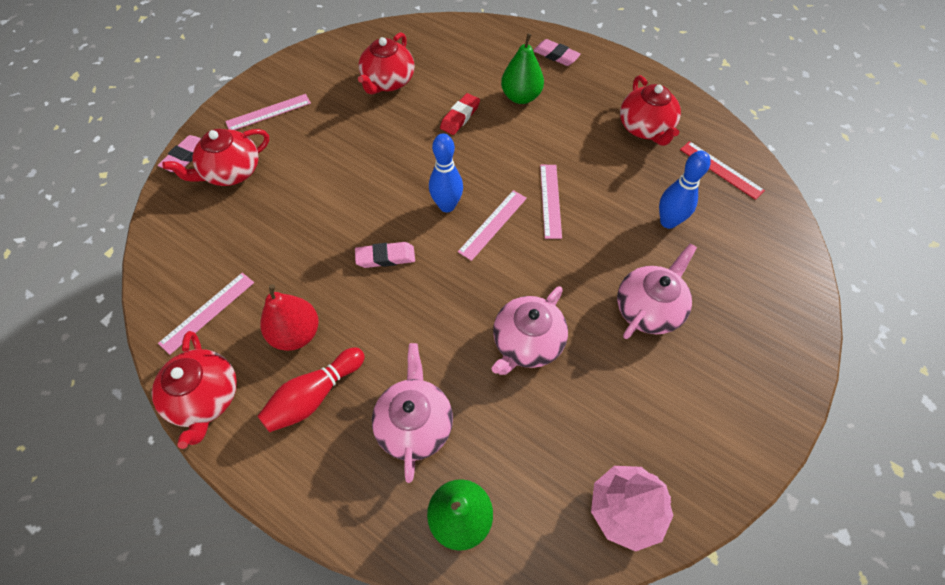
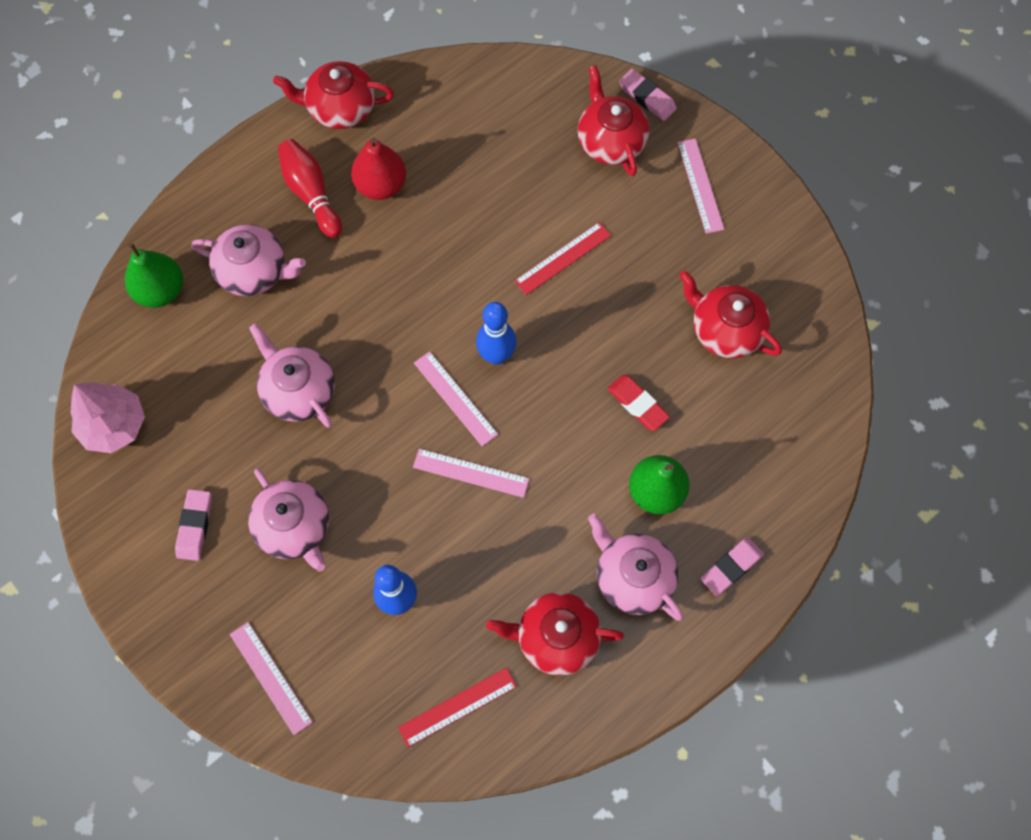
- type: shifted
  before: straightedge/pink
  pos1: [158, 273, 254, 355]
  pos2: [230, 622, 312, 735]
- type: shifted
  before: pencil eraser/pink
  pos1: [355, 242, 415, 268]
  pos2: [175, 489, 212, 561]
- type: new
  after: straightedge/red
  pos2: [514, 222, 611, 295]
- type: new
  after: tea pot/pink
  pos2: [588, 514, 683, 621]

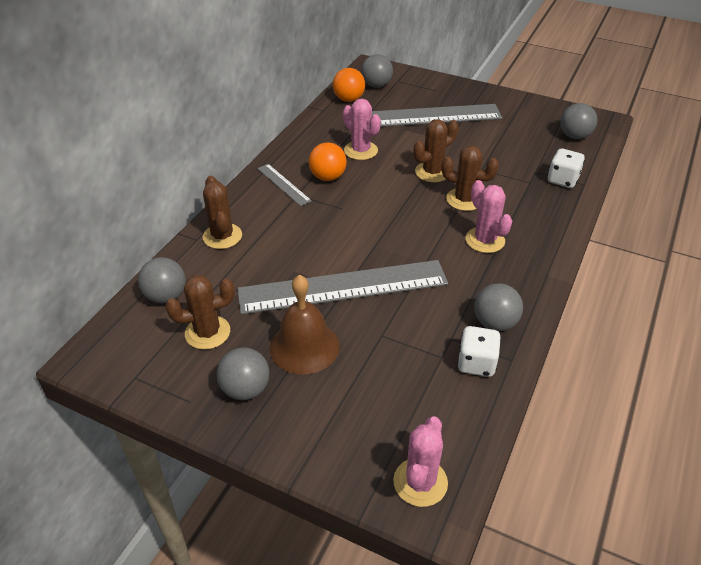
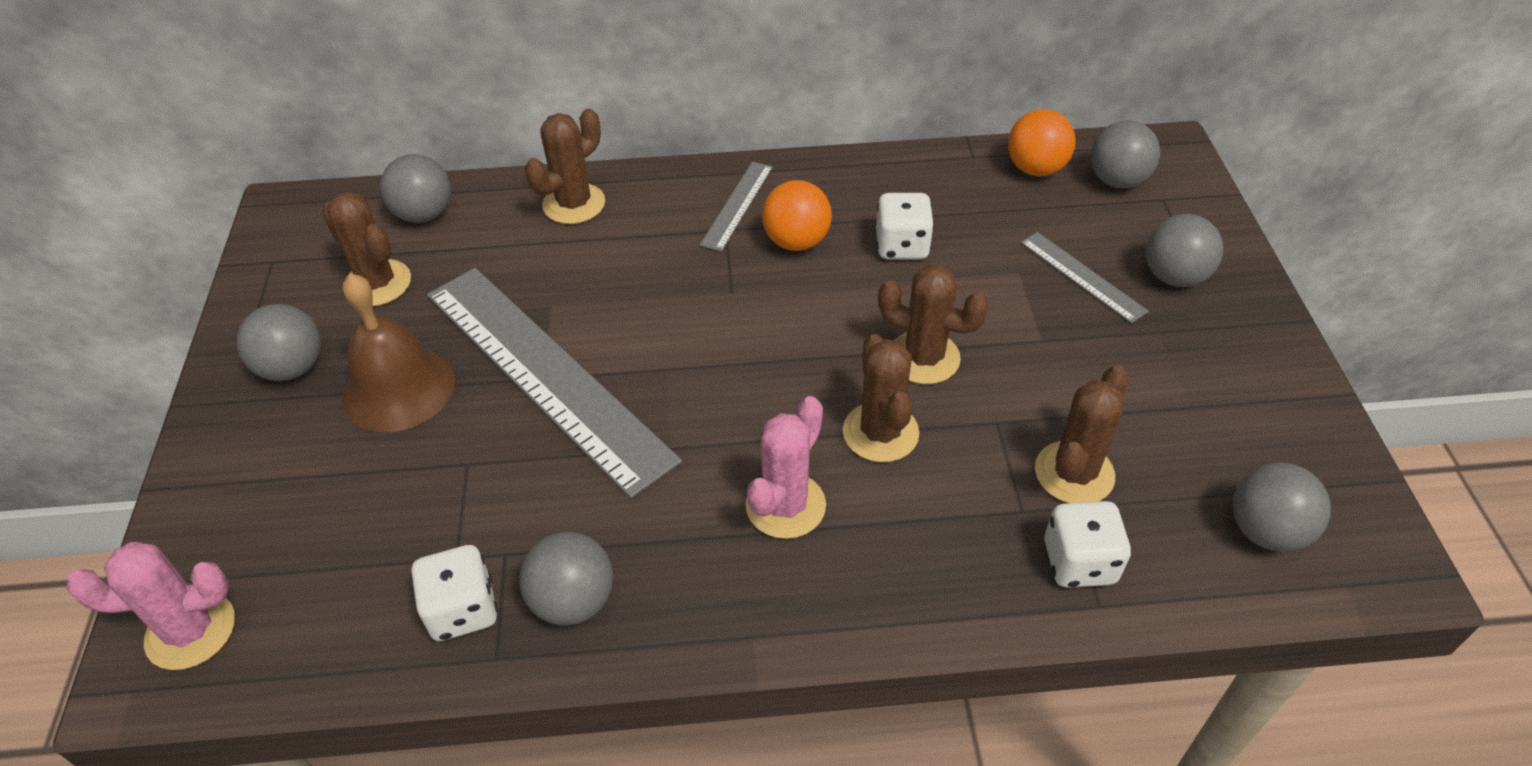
- type: swapped
  before: cactus/pink
  after: die/snow-white
  pos1: [343, 99, 381, 160]
  pos2: [876, 193, 934, 259]
- type: scaled
  before: straightedge/grey
  pos1: [346, 104, 502, 129]
  pos2: [1021, 232, 1149, 323]
  scale: 0.44
- type: new
  after: cactus/dark brown
  pos2: [1035, 365, 1129, 503]
- type: new
  after: ball/grey
  pos2: [1146, 214, 1223, 287]

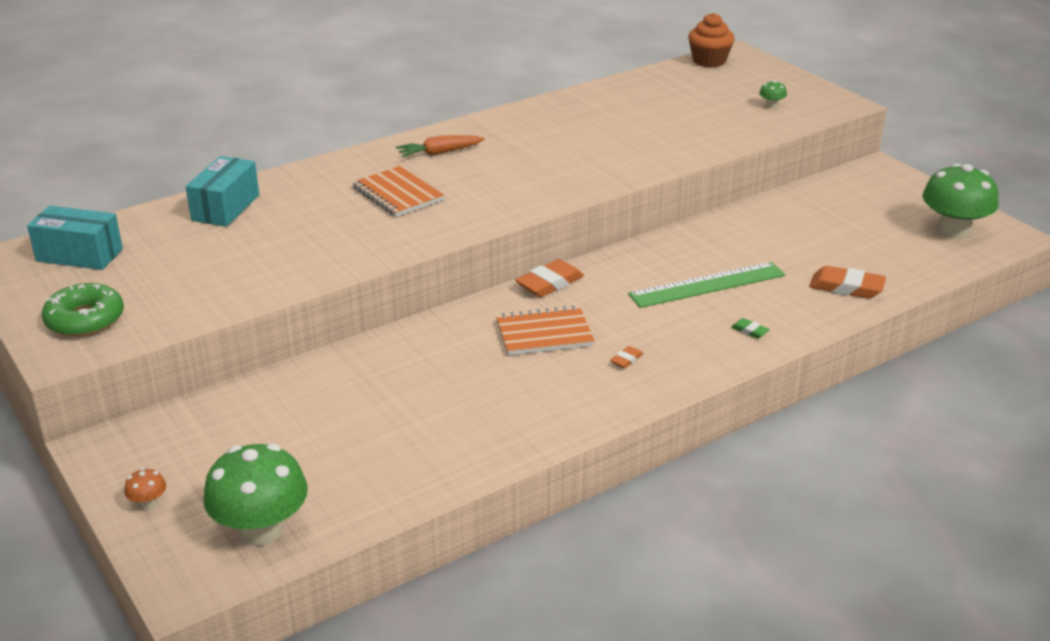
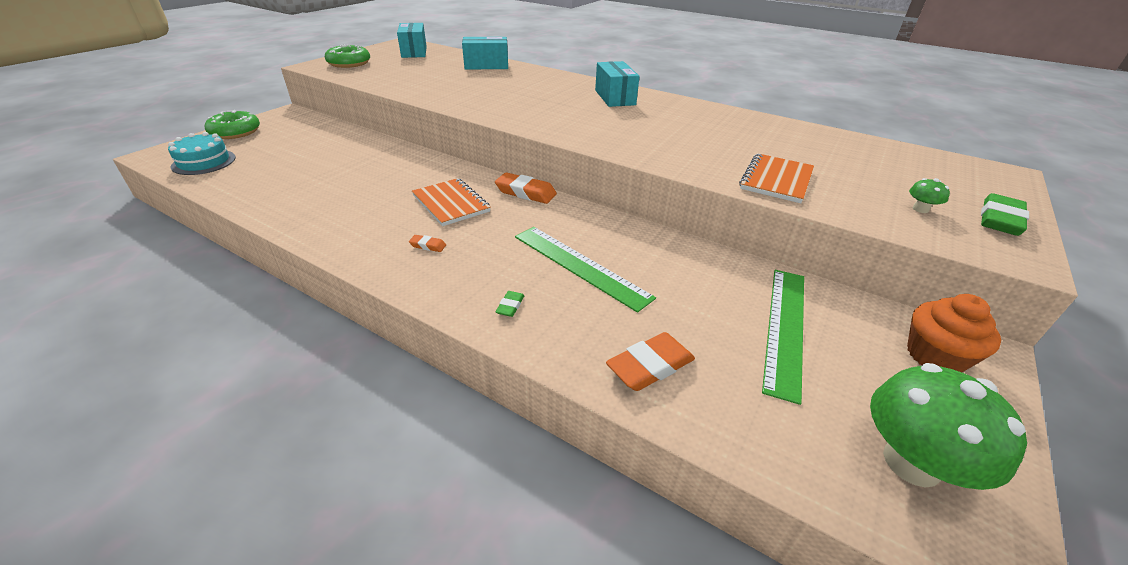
- type: swapped
  before: toadstool/orange-coloured
  after: glazed donut/leaf-green
  pos1: [124, 468, 166, 509]
  pos2: [205, 110, 260, 139]
- type: swapped
  before: toadstool/leaf-green
  after: layer cake/teal
  pos1: [203, 444, 308, 546]
  pos2: [168, 132, 236, 175]
- type: shifted
  before: notepad/orange-coloured
  pos1: [352, 166, 444, 217]
  pos2: [739, 153, 814, 203]
- type: swapped
  before: root vegetable/orange-coloured
  after: box/teal
  pos1: [396, 135, 485, 157]
  pos2: [595, 61, 640, 107]
- type: shifted
  before: fairy cake/orange-coloured
  pos1: [688, 13, 735, 67]
  pos2: [907, 294, 1001, 372]
- type: rotated
  before: pencil eraser/orange-coloured
  pos1: [809, 266, 886, 299]
  pos2: [606, 332, 695, 391]
  turn: 60
- type: new
  after: straightedge/leaf-green
  pos2: [762, 270, 804, 405]
- type: new
  after: pencil eraser/leaf-green
  pos2: [981, 193, 1029, 236]

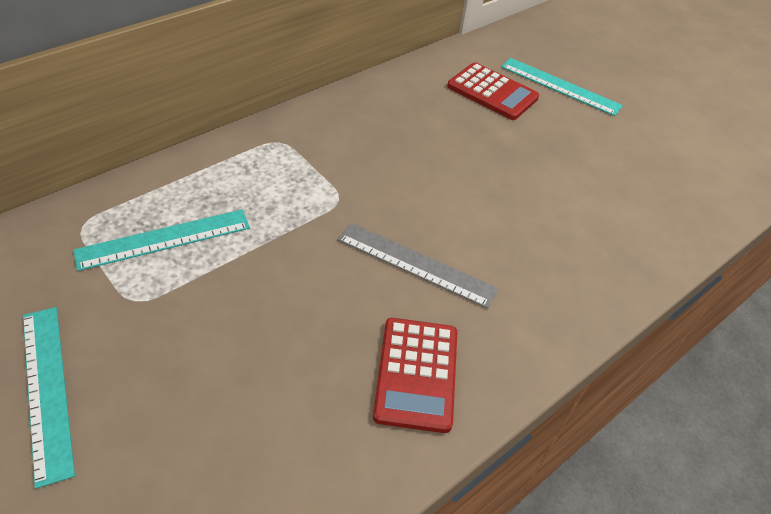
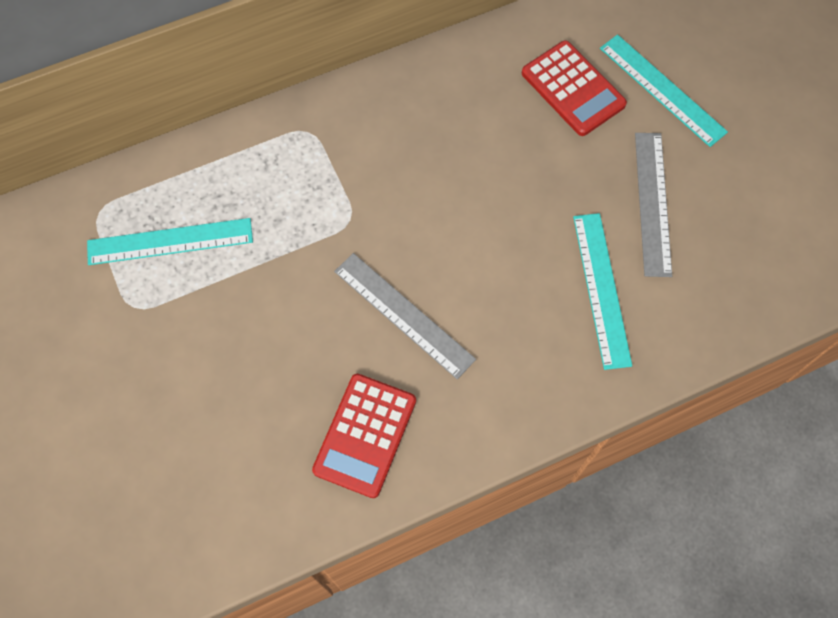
- type: shifted
  before: straightedge/teal
  pos1: [23, 307, 75, 489]
  pos2: [573, 213, 632, 370]
- type: new
  after: straightedge/grey
  pos2: [635, 133, 672, 277]

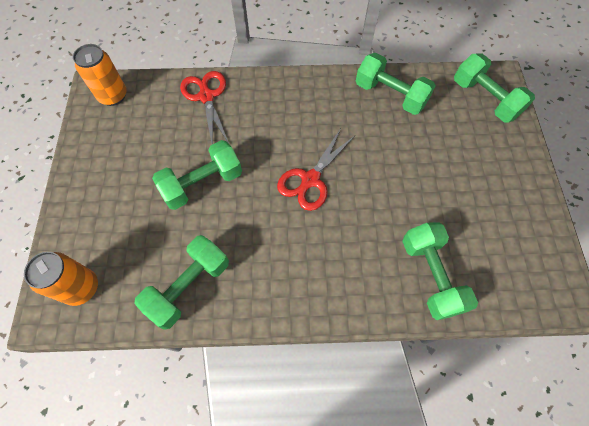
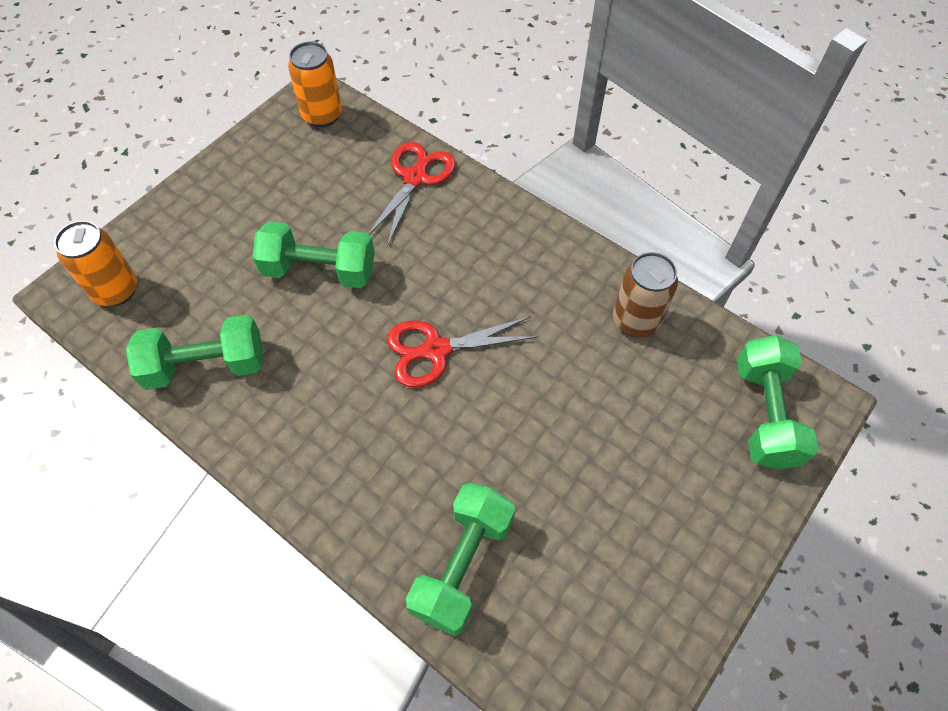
- type: swapped
  before: free weight/leaf-green
  after: tin/dark brown
  pos1: [356, 53, 436, 115]
  pos2: [613, 252, 678, 337]

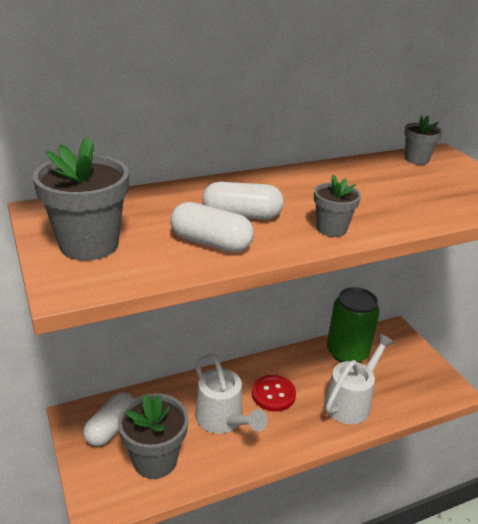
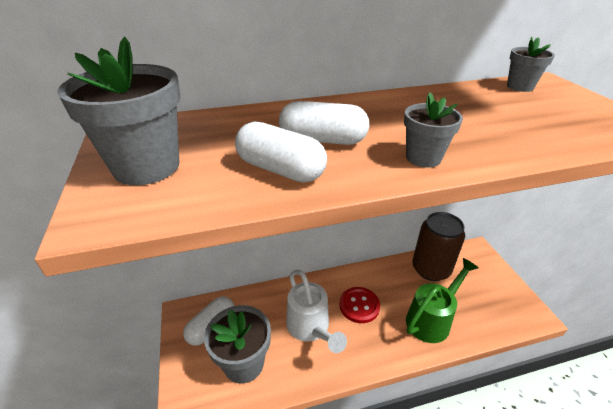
- type: repainted
  before: sprinkling can/snow-white
  after: sprinkling can/leaf-green
  pos1: [324, 333, 395, 424]
  pos2: [406, 258, 478, 343]
- type: repainted
  before: tin/leaf-green
  after: tin/dark brown
  pos1: [327, 287, 380, 363]
  pos2: [412, 212, 465, 281]

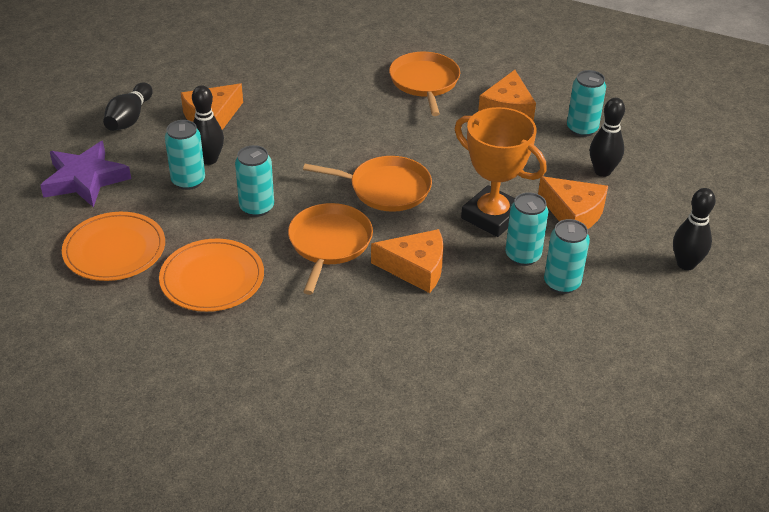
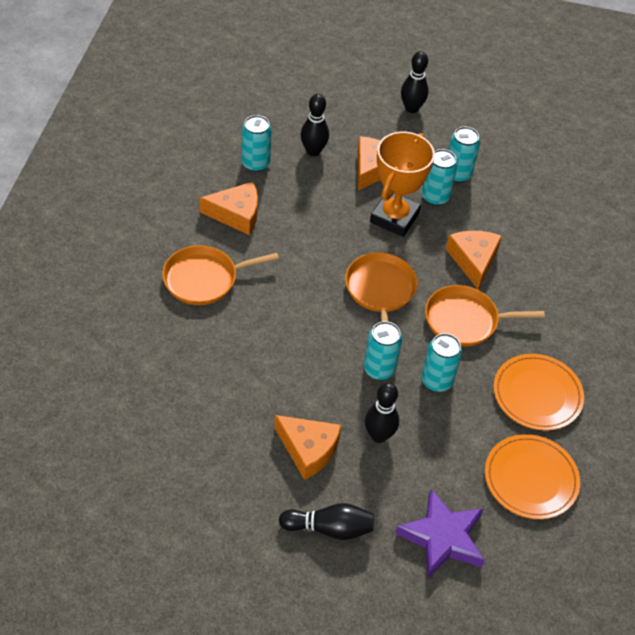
- type: shifted
  before: tin/teal
  pos1: [165, 120, 205, 190]
  pos2: [364, 321, 402, 380]

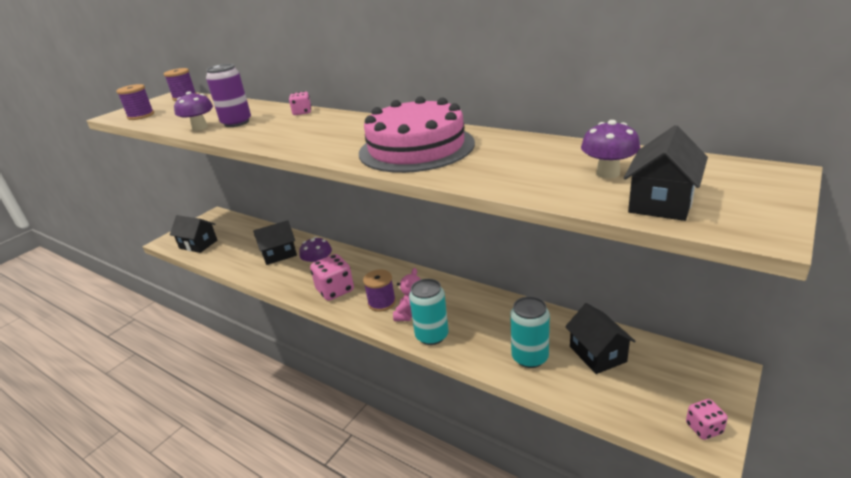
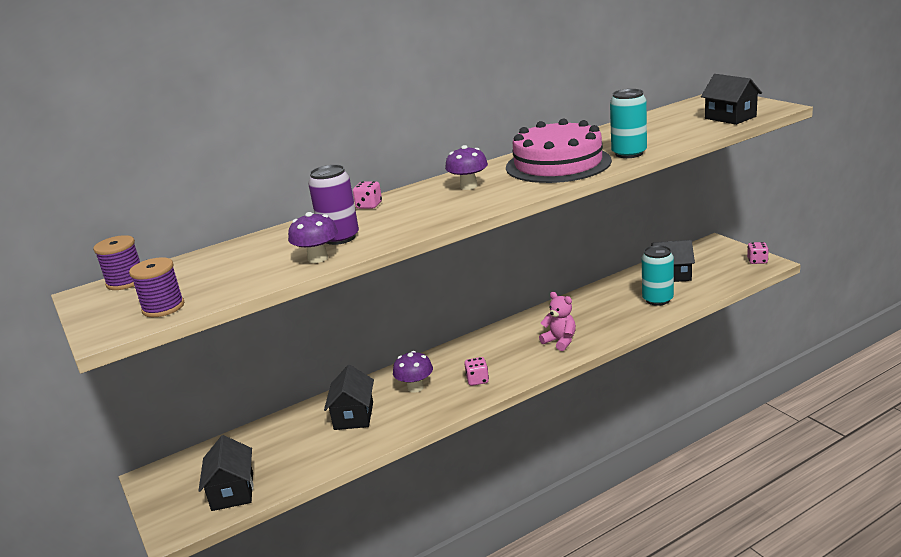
- type: rotated
  before: cottage/black
  pos1: [170, 215, 217, 253]
  pos2: [198, 435, 253, 511]
  turn: -60
- type: scaled
  before: die/pink
  pos1: [310, 254, 354, 301]
  pos2: [464, 357, 489, 386]
  scale: 0.56
- type: gone
  before: bobbin/purple
  pos1: [363, 269, 396, 312]
- type: shifted
  before: tin/teal
  pos1: [409, 279, 448, 345]
  pos2: [610, 89, 647, 158]
- type: shifted
  before: toadstool/purple
  pos1: [581, 120, 640, 178]
  pos2: [445, 145, 488, 190]

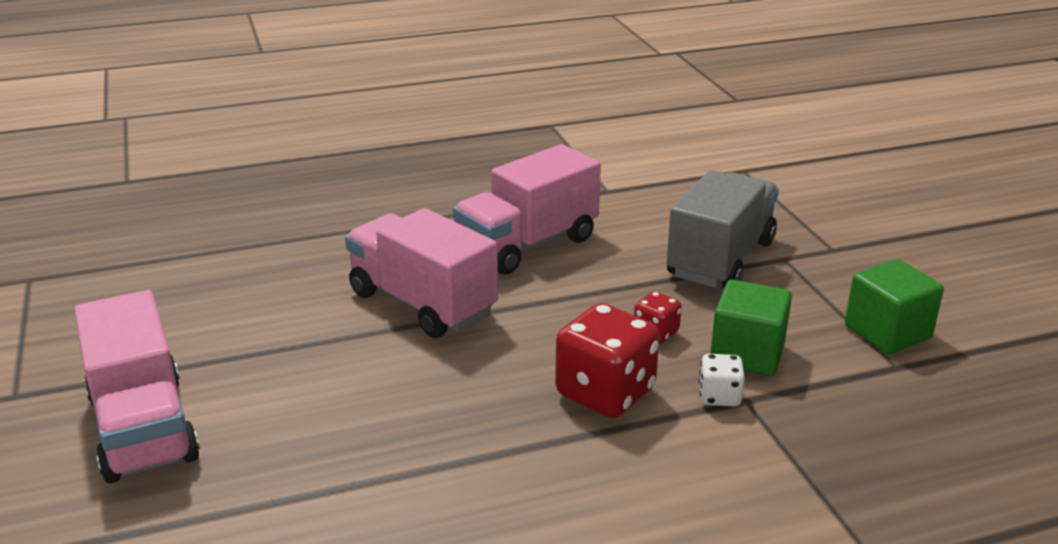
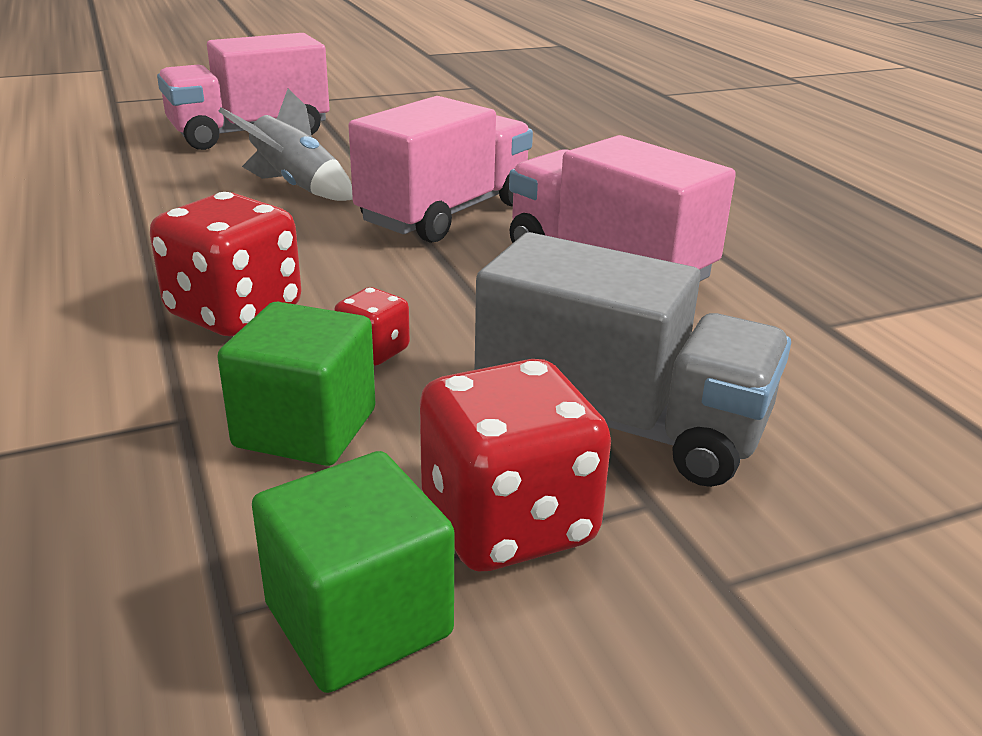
- type: gone
  before: die/snow-white
  pos1: [699, 354, 745, 406]
- type: new
  after: rocket/grey
  pos2: [218, 89, 353, 201]
- type: new
  after: die/red
  pos2: [420, 359, 611, 571]

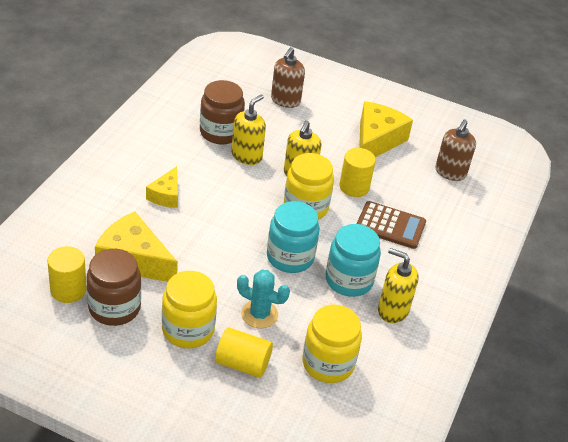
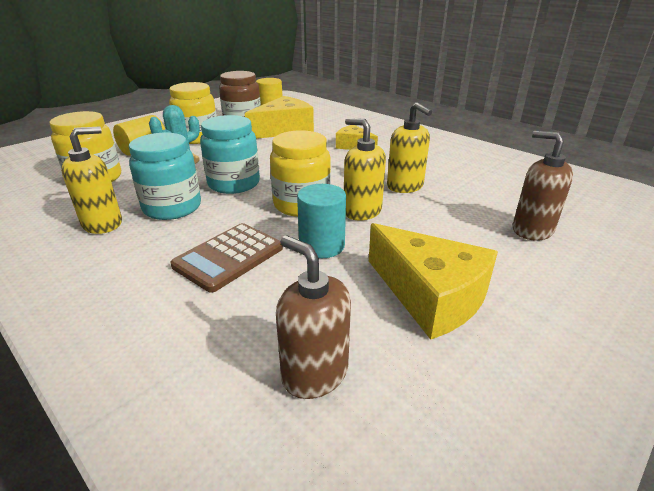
- type: gone
  before: preserve jar/dark brown
  pos1: [200, 80, 245, 144]
- type: repainted
  before: cylinder shape/golden
  after: cylinder shape/teal
  pos1: [339, 148, 376, 197]
  pos2: [297, 184, 346, 258]

